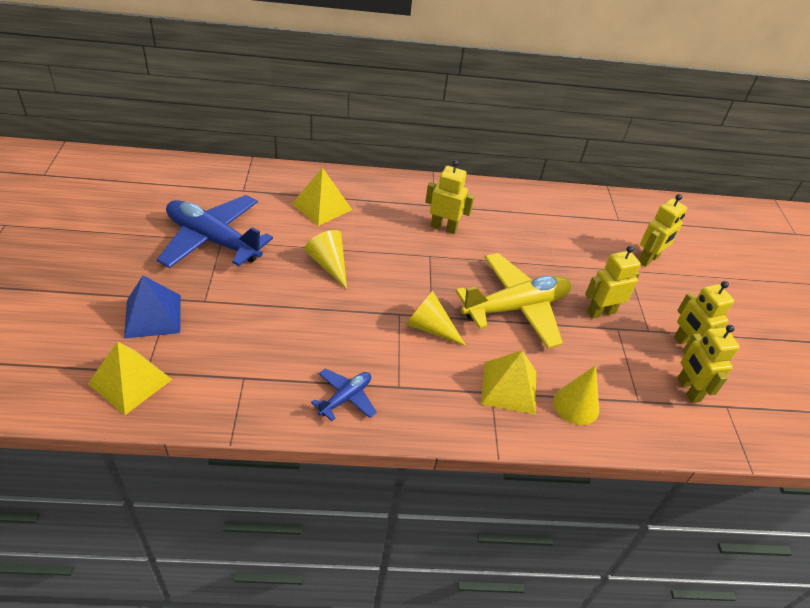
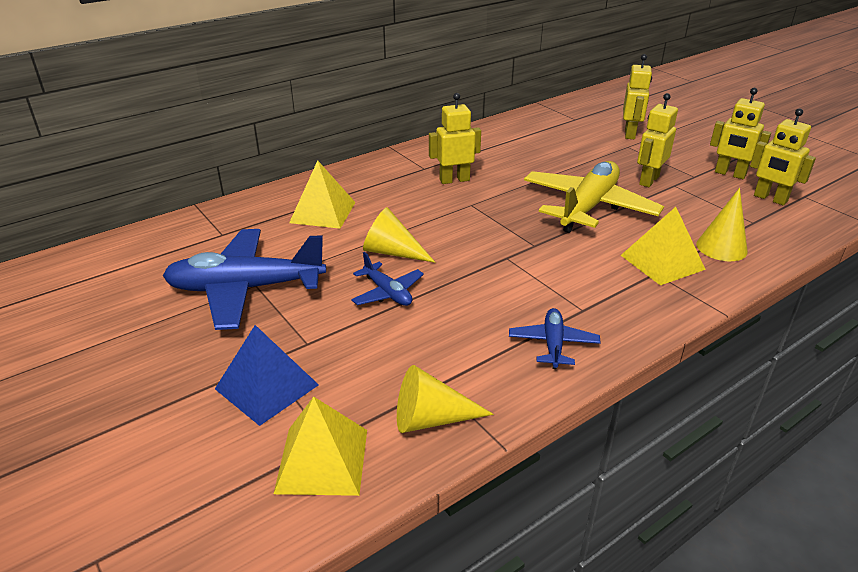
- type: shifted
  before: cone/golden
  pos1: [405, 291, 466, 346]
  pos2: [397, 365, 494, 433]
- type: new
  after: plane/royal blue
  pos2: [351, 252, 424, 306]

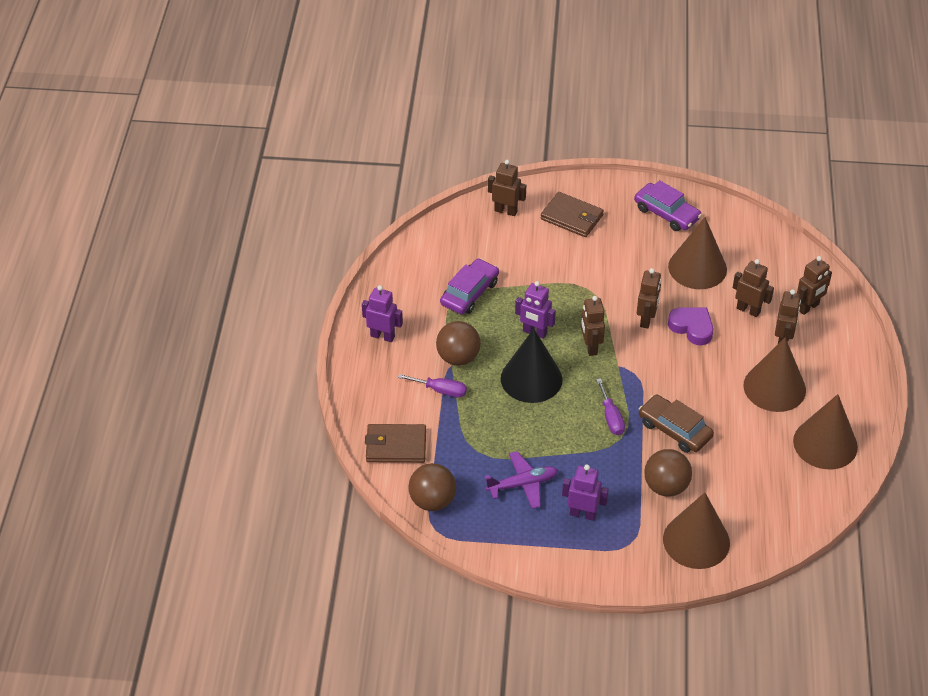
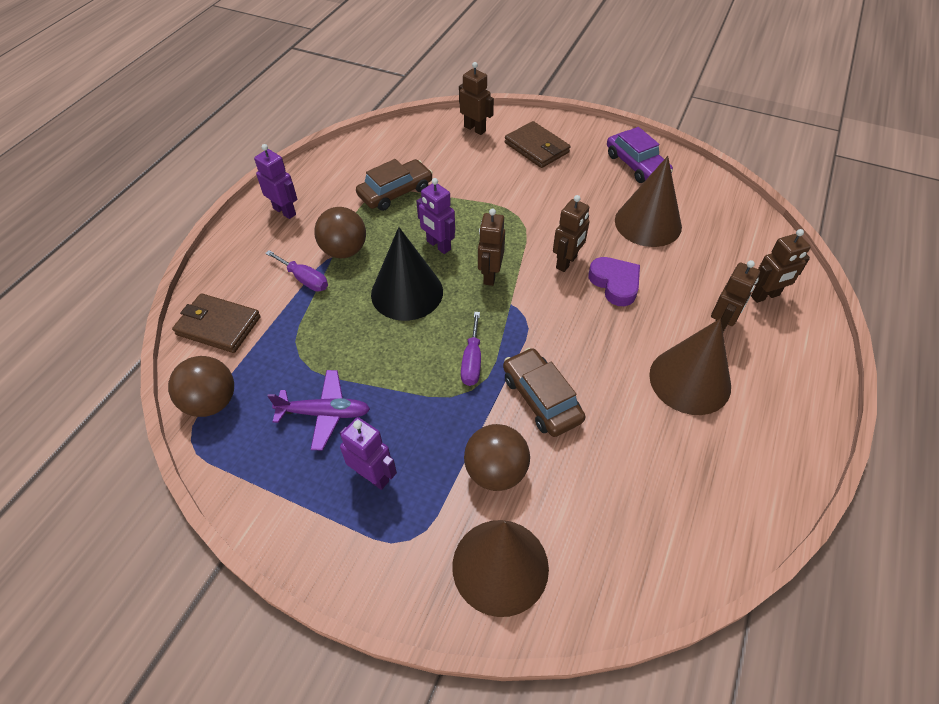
- type: repainted
  before: toy car/purple
  after: toy car/dark brown
  pos1: [440, 258, 499, 315]
  pos2: [356, 159, 433, 211]
- type: gone
  before: robot figure/dark brown
  pos1: [733, 259, 774, 317]
- type: gone
  before: cone/dark brown
  pos1: [793, 394, 858, 469]

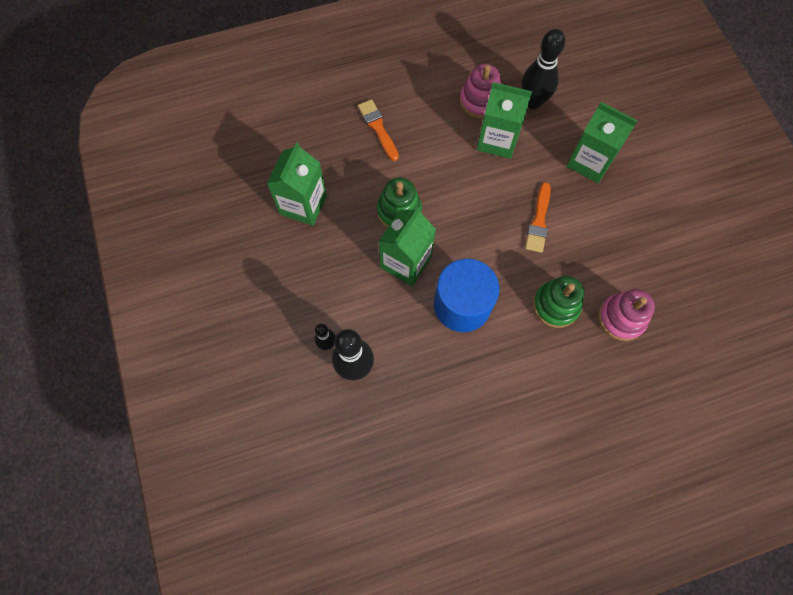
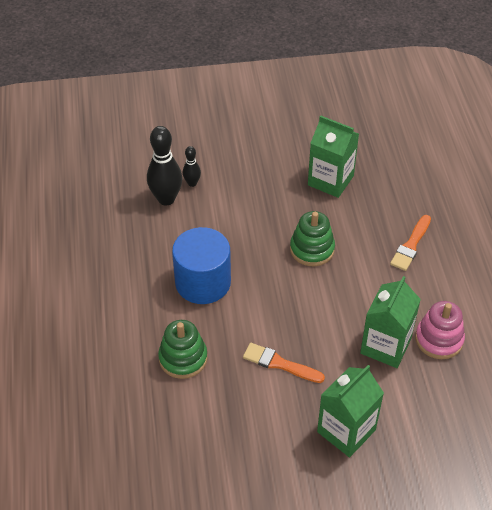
- type: rotated
  before: paint brush/orange-coloured
  pos1: [358, 99, 399, 161]
  pos2: [390, 215, 431, 271]
  turn: 135
- type: gone
  before: carton/leaf-green
  pos1: [379, 207, 436, 286]
- type: gone
  before: tenpin/black
  pos1: [522, 29, 565, 109]
- type: gone
  before: stacking rings/pink
  pos1: [598, 289, 655, 341]

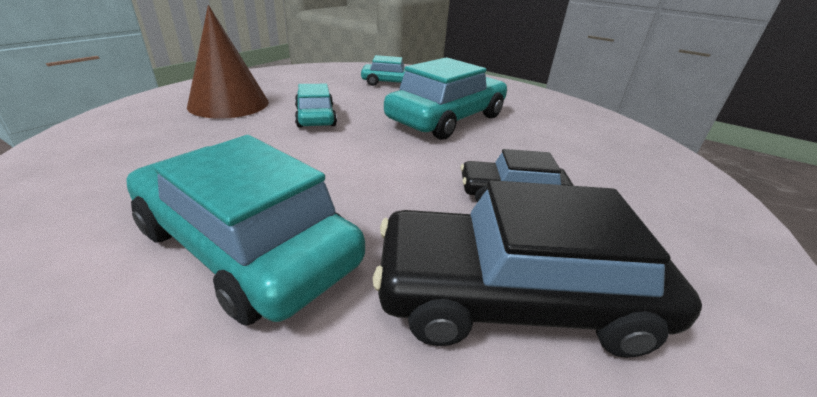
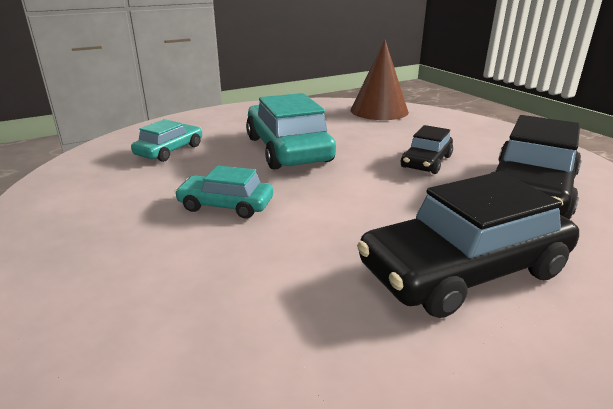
- type: repainted
  before: toy car/teal
  after: toy car/black
  pos1: [126, 135, 365, 325]
  pos2: [357, 171, 579, 318]
- type: shifted
  before: cone/dark brown
  pos1: [187, 5, 269, 118]
  pos2: [351, 40, 409, 120]

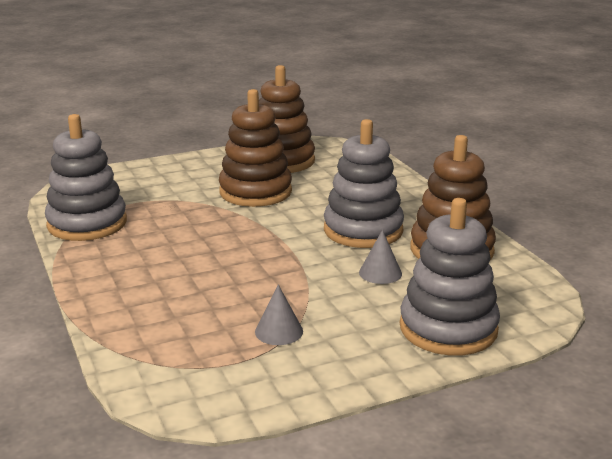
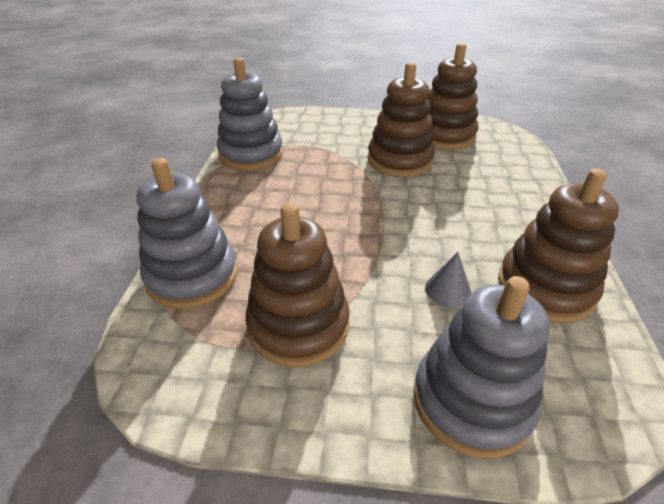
- type: swapped
  before: cone/grey
  after: stacking rings/dark brown
  pos1: [255, 285, 303, 345]
  pos2: [245, 203, 350, 368]
- type: shifted
  before: stacking rings/grey
  pos1: [324, 119, 404, 248]
  pos2: [137, 158, 238, 309]

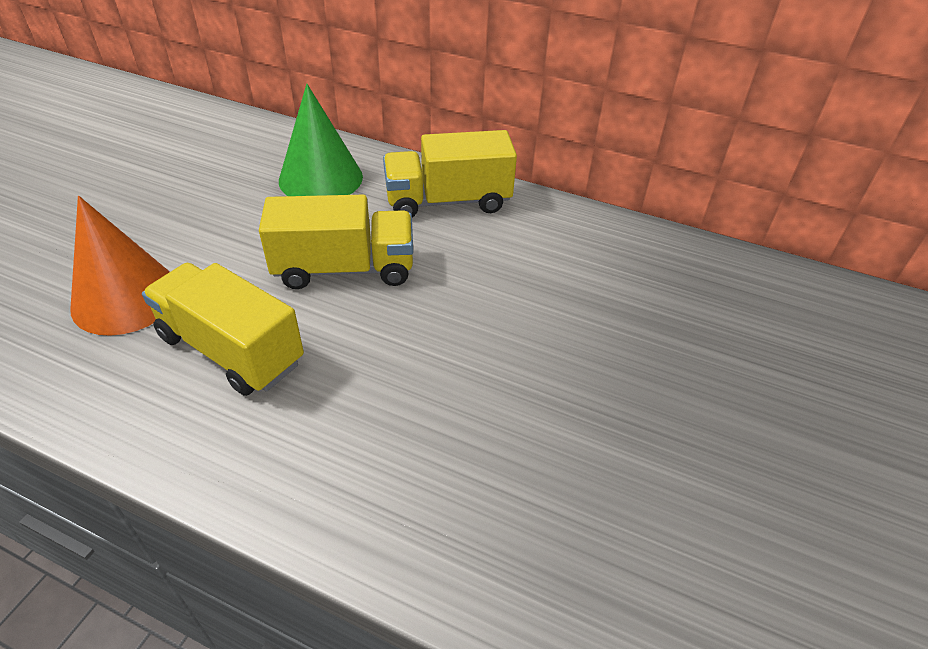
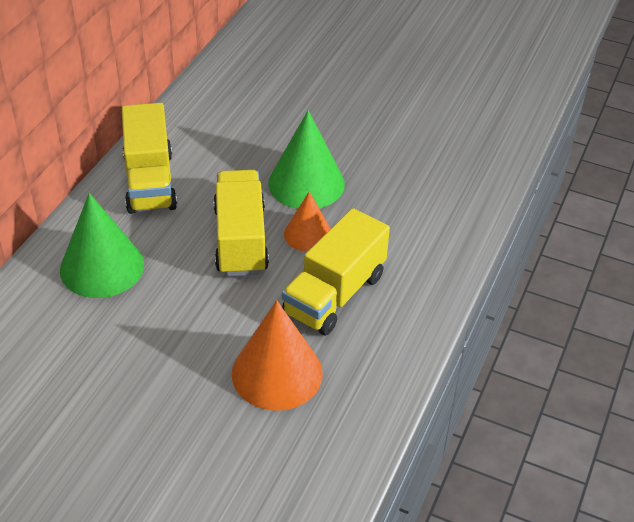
- type: new
  after: cone/leaf-green
  pos2: [268, 110, 345, 209]
- type: new
  after: cone/orange-coloured
  pos2: [284, 191, 331, 252]

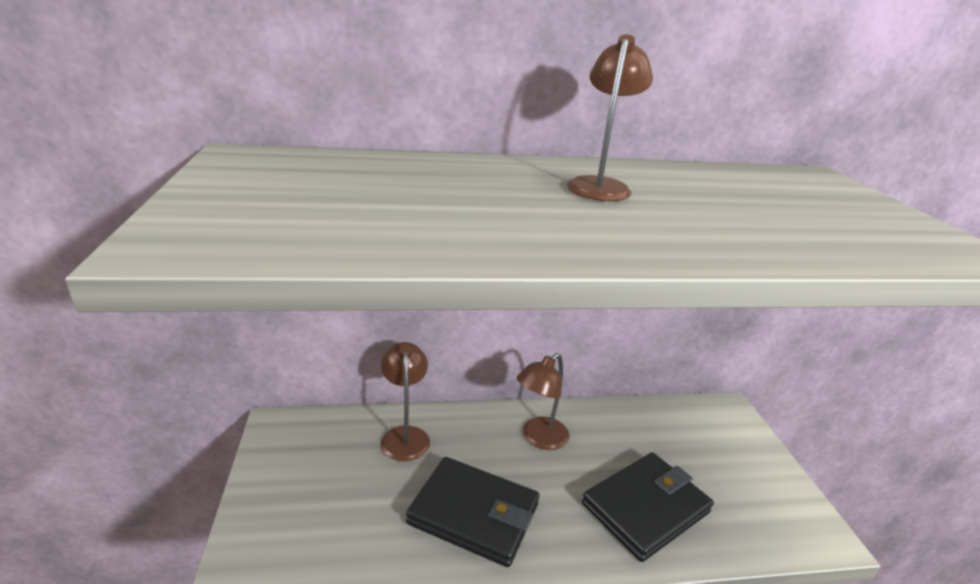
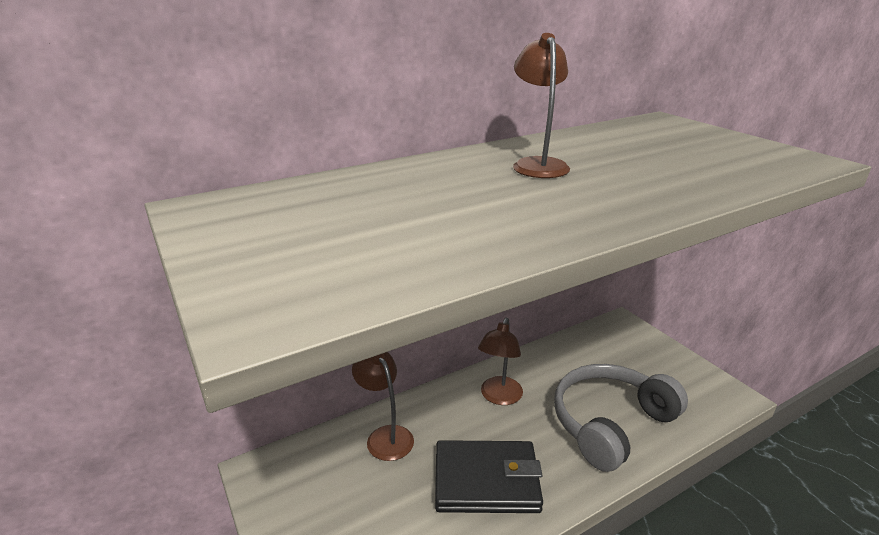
- type: swapped
  before: wallet/black
  after: over-ear headphones/grey
  pos1: [582, 452, 714, 562]
  pos2: [554, 364, 688, 472]

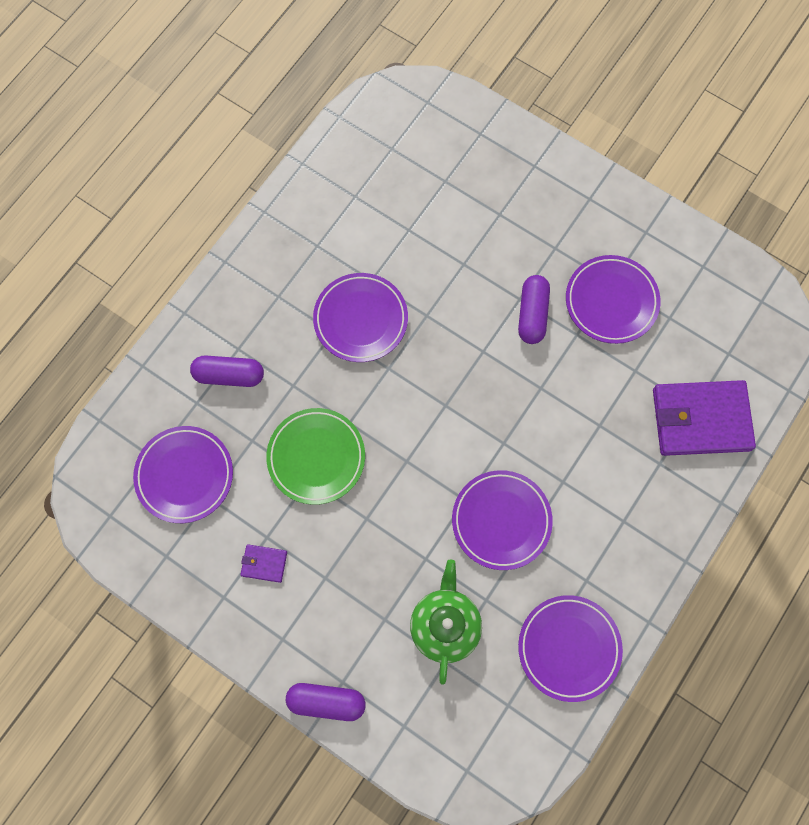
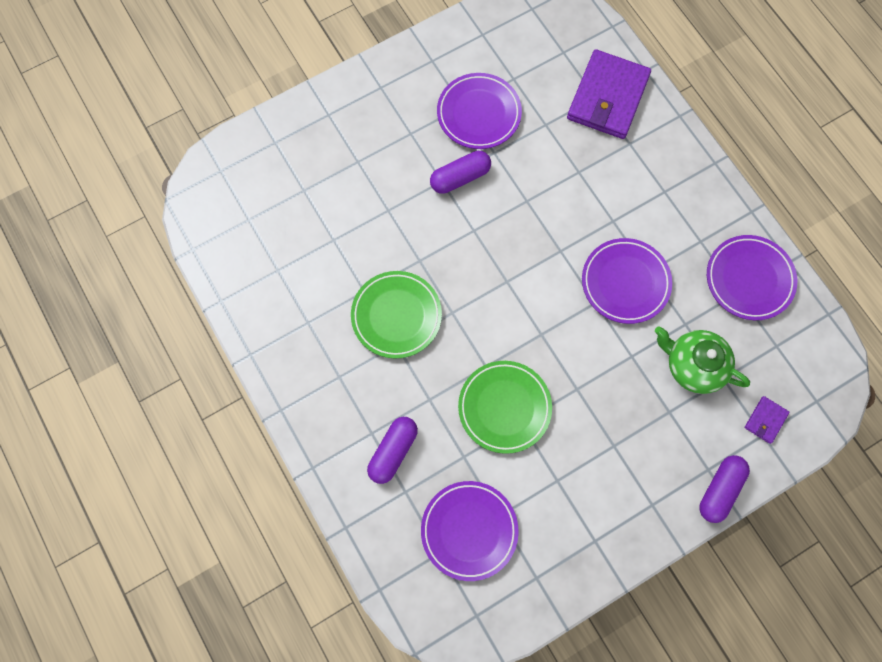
- type: shifted
  before: wallet/purple
  pos1: [240, 544, 287, 583]
  pos2: [745, 396, 790, 444]
- type: repainted
  before: dinner plate/purple
  after: dinner plate/leaf-green
  pos1: [313, 273, 408, 362]
  pos2: [351, 271, 442, 358]
- type: rotated
  before: pill/purple
  pos1: [518, 275, 550, 344]
  pos2: [430, 151, 491, 194]
  turn: -60

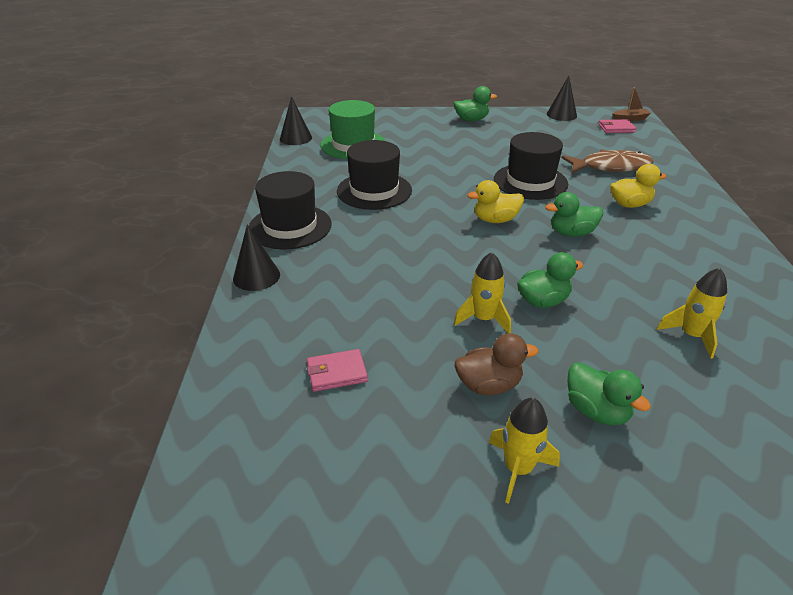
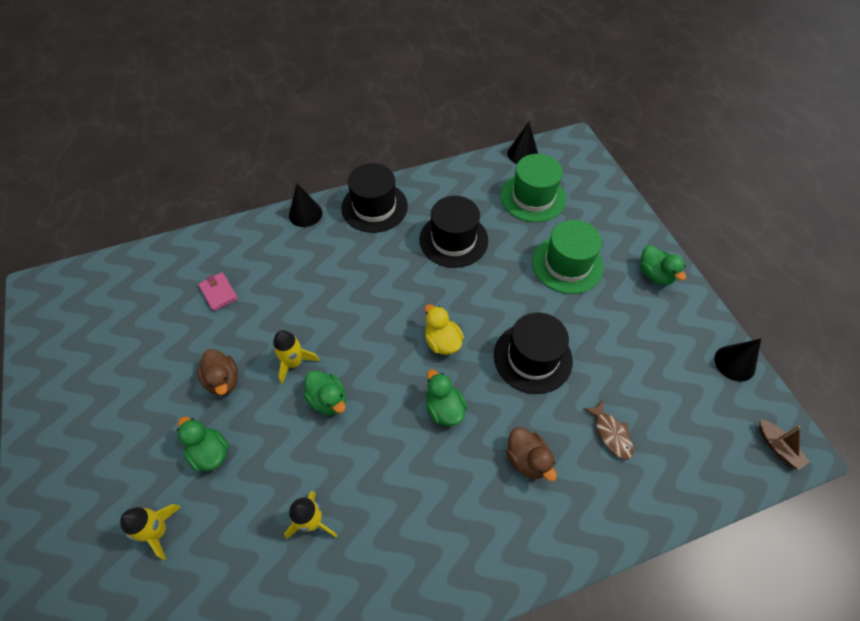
- type: shifted
  before: rocket/golden
  pos1: [489, 398, 560, 504]
  pos2: [120, 504, 181, 560]
- type: scaled
  before: fish/dark brown
  pos1: [562, 149, 653, 173]
  pos2: [583, 400, 634, 460]
  scale: 0.6
- type: rotated
  before: toy duck/leaf-green
  pos1: [567, 362, 651, 425]
  pos2: [177, 416, 229, 471]
  turn: 105
- type: gone
  before: wallet/pink
  pos1: [599, 119, 636, 133]
- type: repainted
  before: toy duck/golden
  after: toy duck/dark brown
  pos1: [610, 164, 667, 208]
  pos2: [506, 427, 557, 481]
- type: new
  after: tall hat/leaf-green
  pos2: [532, 220, 604, 294]

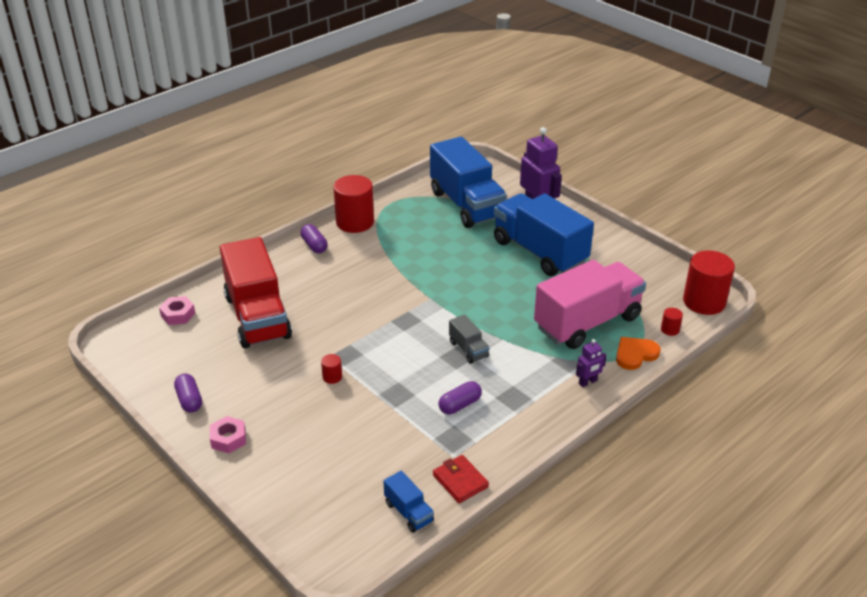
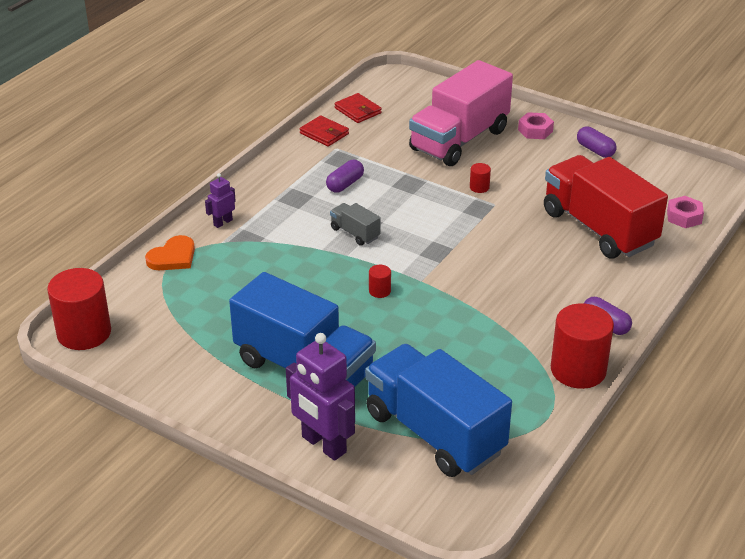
- type: swapped
  before: toy truck/royal blue
  after: wallet/red
  pos1: [384, 471, 434, 533]
  pos2: [334, 93, 382, 123]
- type: shifted
  before: toy truck/pink
  pos1: [534, 260, 646, 349]
  pos2: [409, 60, 513, 166]
- type: shifted
  before: cylinder shape/red
  pos1: [661, 308, 683, 336]
  pos2: [369, 265, 391, 298]

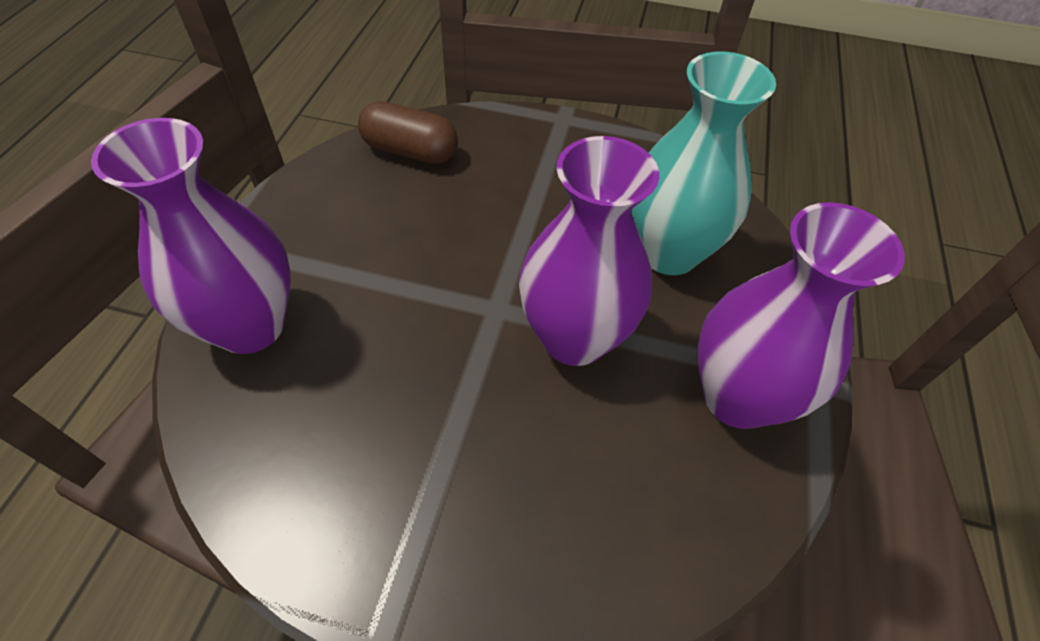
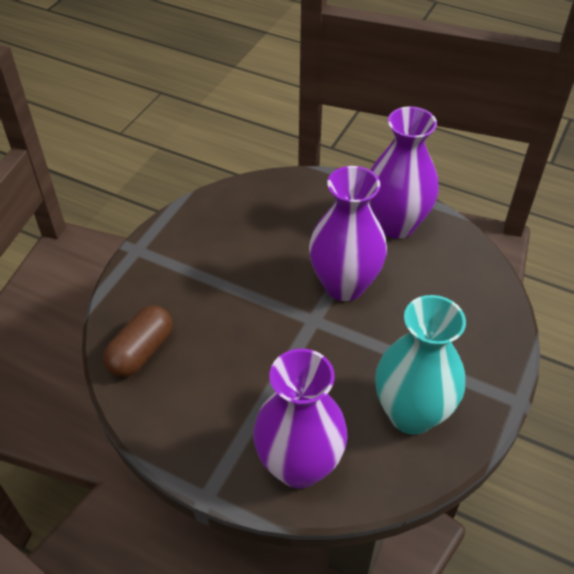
- type: shifted
  before: tall vase/teal
  pos1: [631, 52, 776, 275]
  pos2: [375, 295, 466, 435]

